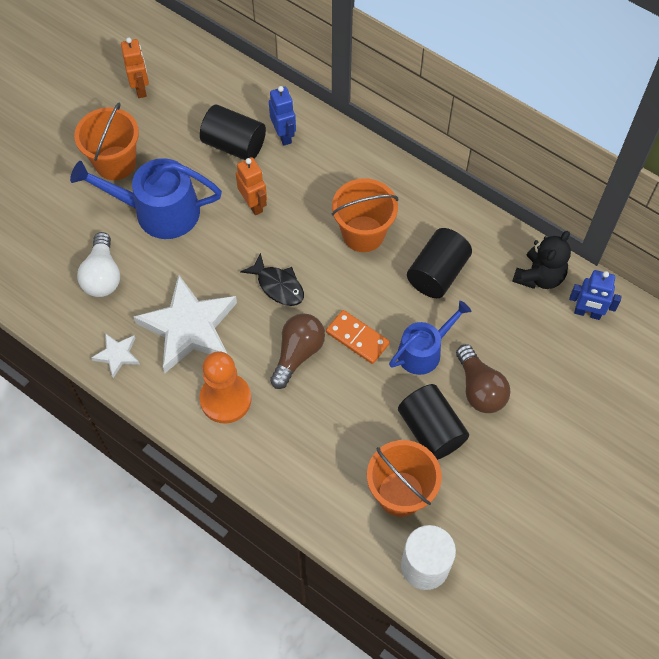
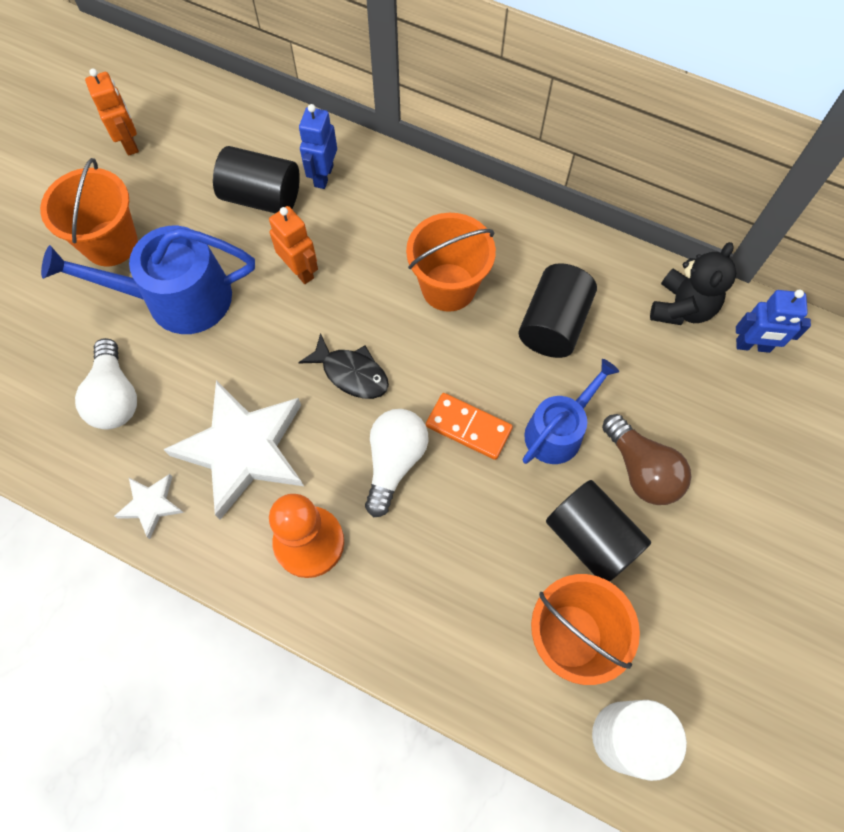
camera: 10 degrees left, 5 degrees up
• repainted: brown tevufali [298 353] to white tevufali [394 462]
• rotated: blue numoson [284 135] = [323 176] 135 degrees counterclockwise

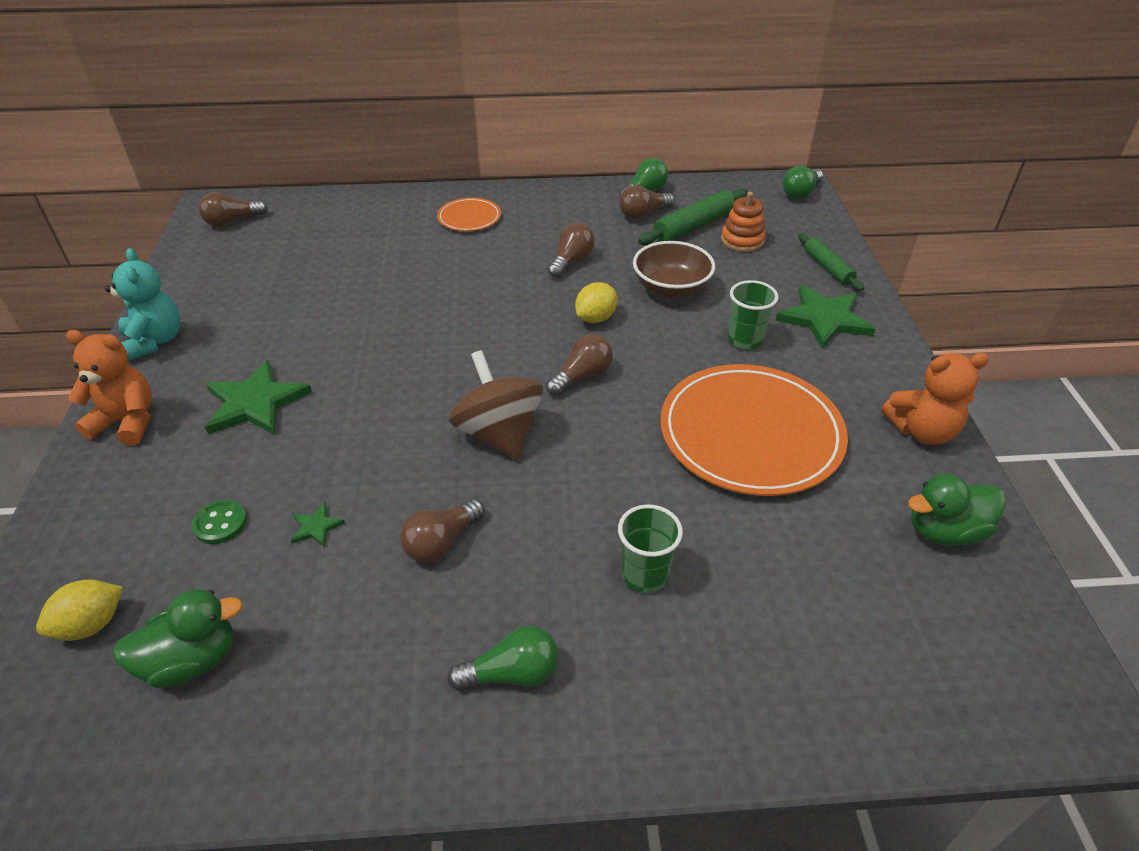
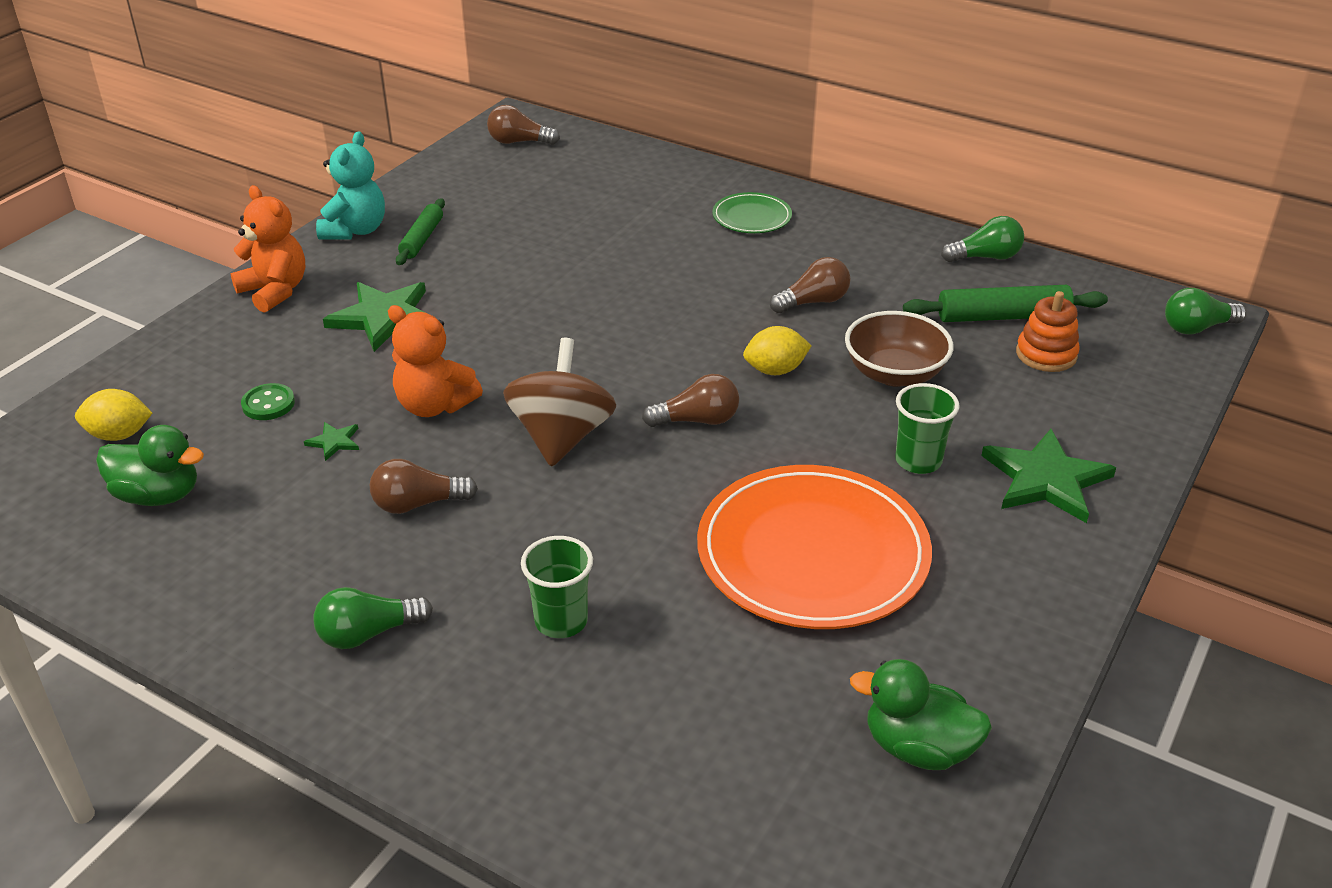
camera: 35 degrees right, 5 degrees down
• gone: brown tevufali [643 214]
• shifted: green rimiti [828 267] to [422 239]
• shifted: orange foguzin [922 431] to [434 405]
• repainted: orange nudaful [469 217] to green nudaful [751 217]
• rotated: green tevufali [512 673] = [368 633] 135 degrees clockwise

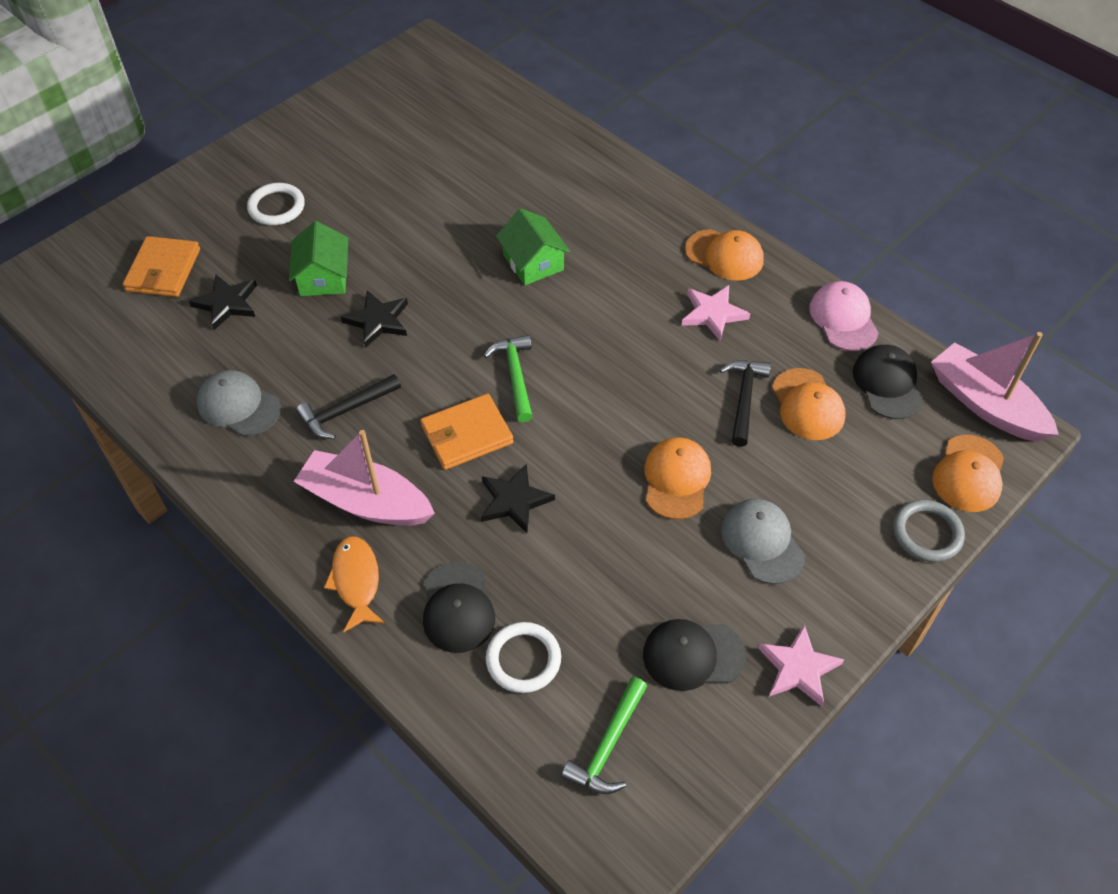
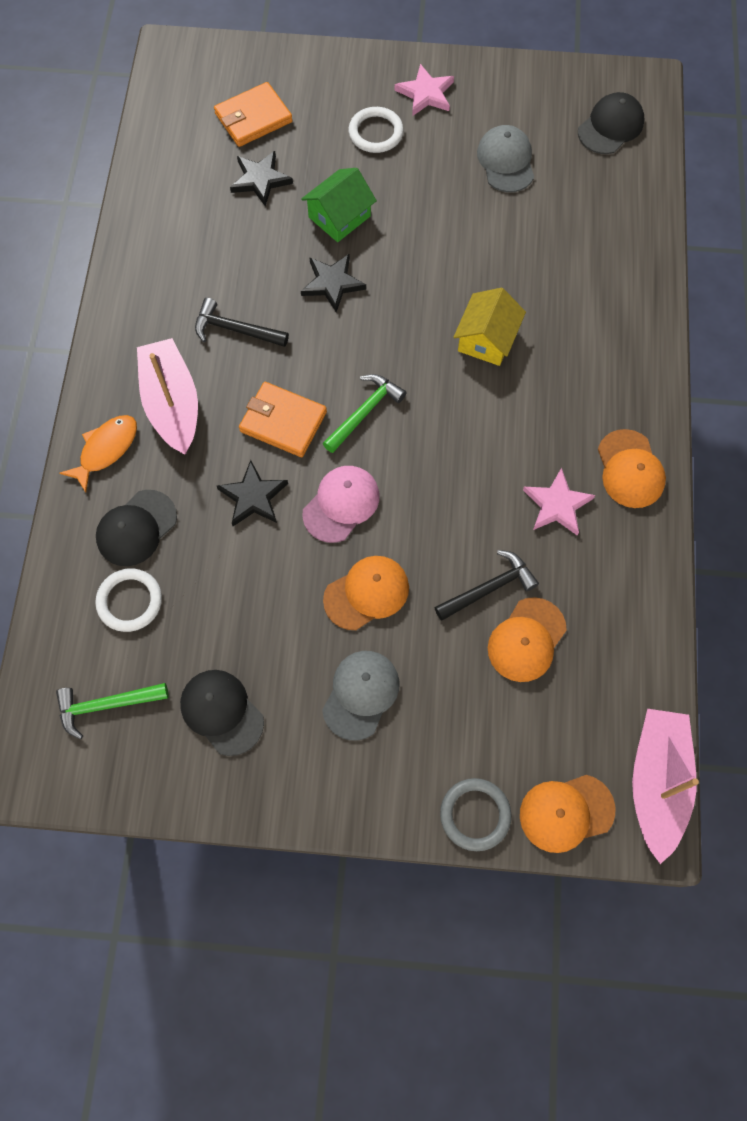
camera: 50 degrees right, 15 degrees up
• shifted: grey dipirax [239 406] to [506 161]
• shifted: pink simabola [798 668] to [425 93]
• shifted: pink dipirax [843 318] to [341 504]
• shifted: black dipirax [888 384] to [610 126]
• repainted: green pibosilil [533 262] to yellow pibosilil [486 339]

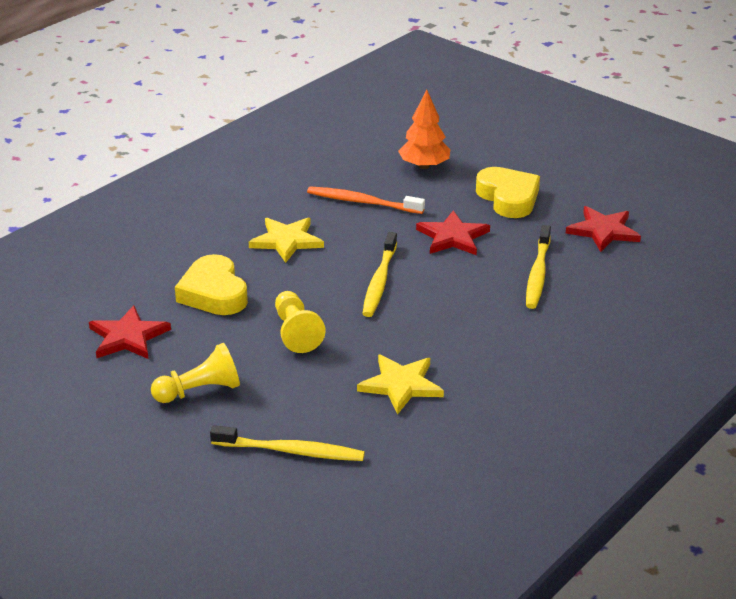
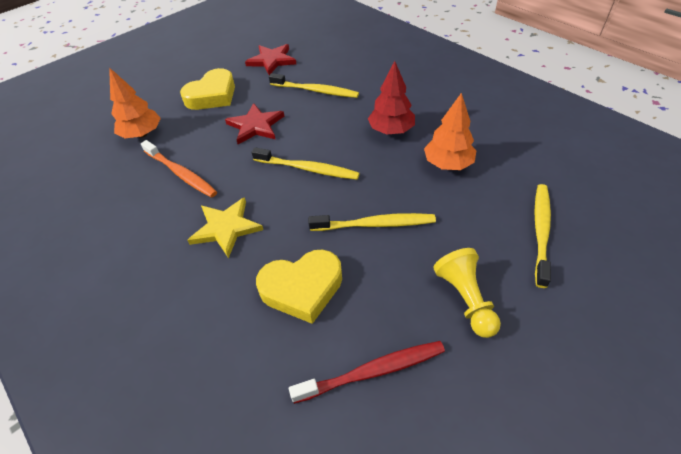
camera: 80 degrees left, 15 degrees up
• new: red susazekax [391 130]
• swapped: red simabola [128 337] to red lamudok [373 371]
• swapped: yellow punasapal [296 332] to yellow lamudok [375 224]
• swapped: yellow simabola [401 385] to orange susazekax [448 164]
• rotated: orange lamudok [362 202] = [181 174] 75 degrees counterclockwise
• rotated: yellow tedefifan [508 198] = [212 95] 150 degrees clockwise

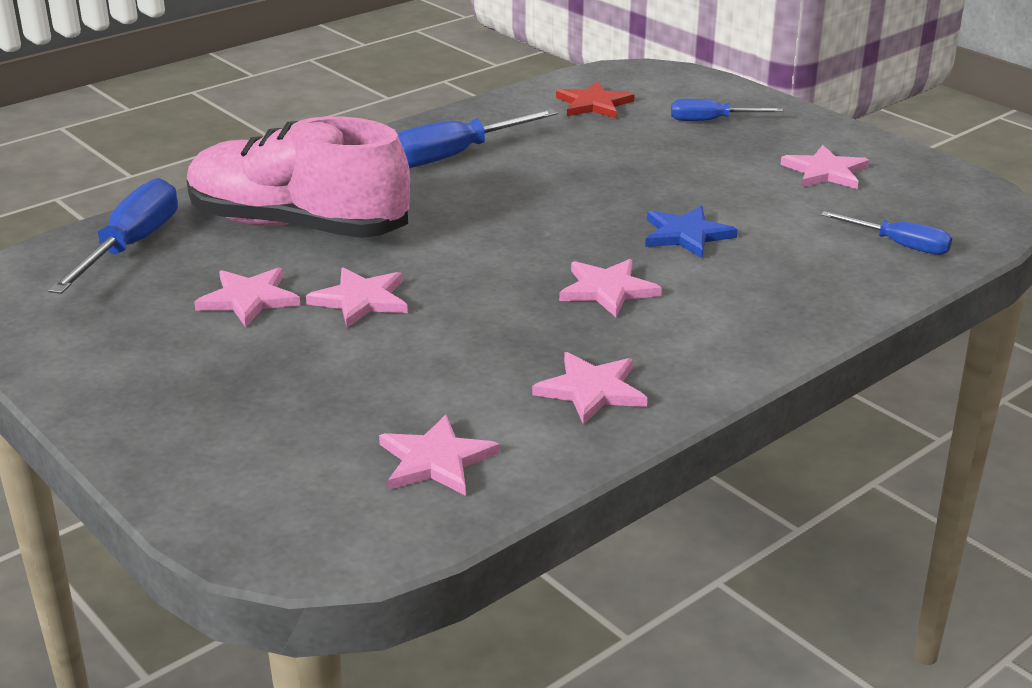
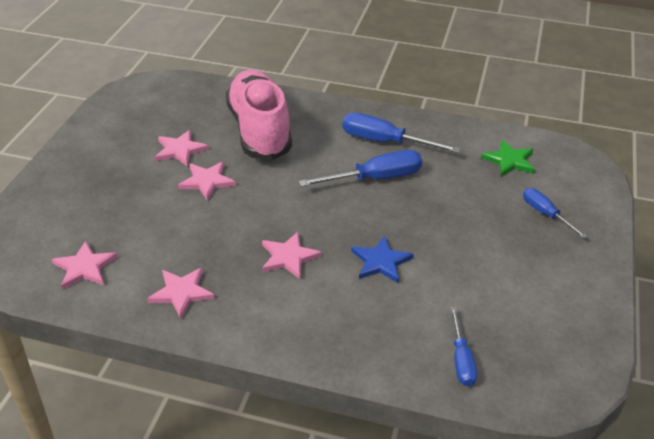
camera: 55 degrees right, 10 degrees up
• gone: pink simabola [825 172]
• shifted: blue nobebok [131 246] to [375 178]
• repainted: red simabola [594 104] to green simabola [509 161]

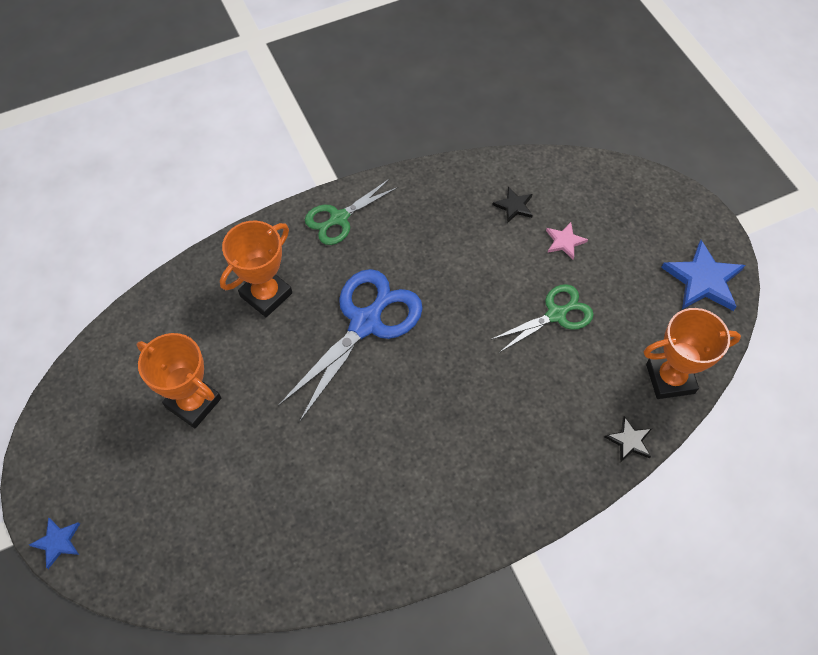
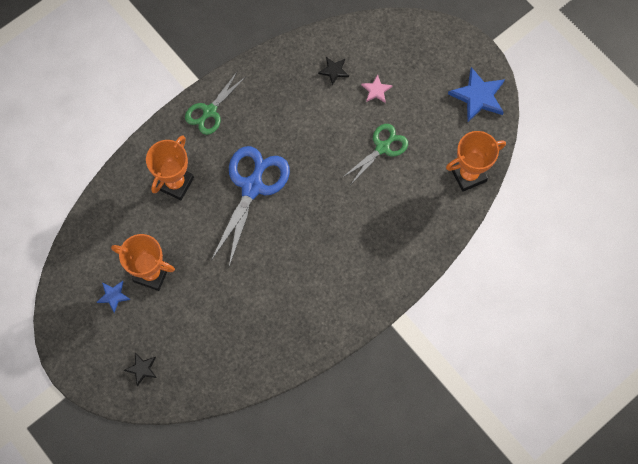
camera: 15 degrees left, 10 degrees up
• shifted: blue simabola [57 542] to [113 296]
• shifted: black simabola [629 441] to [142 369]

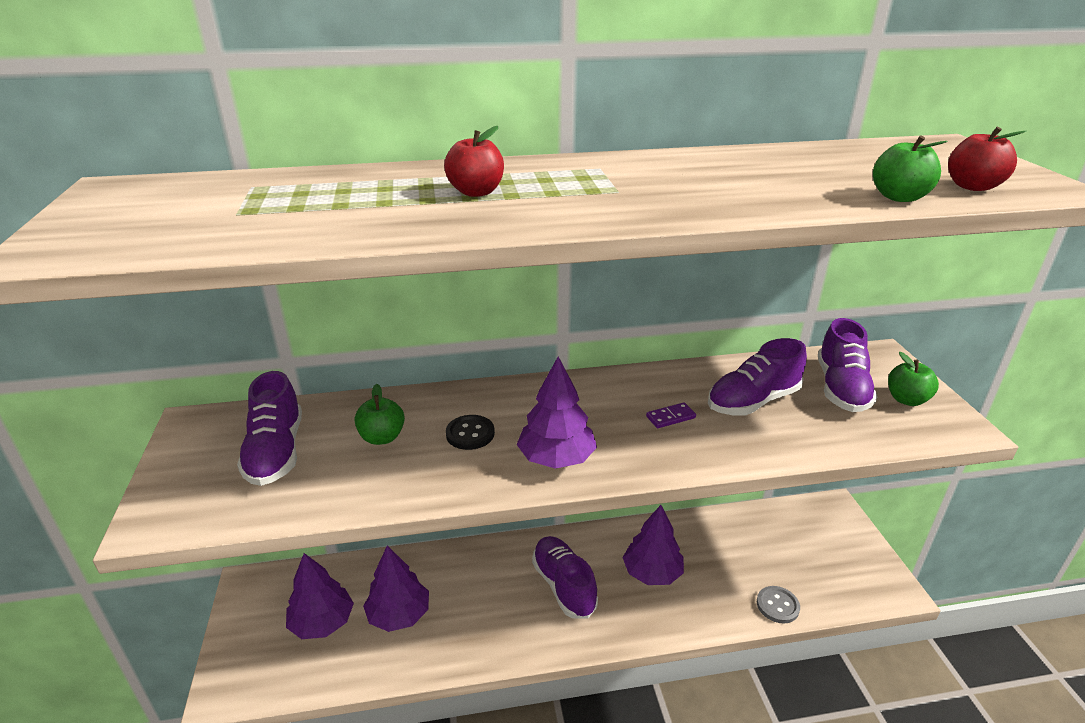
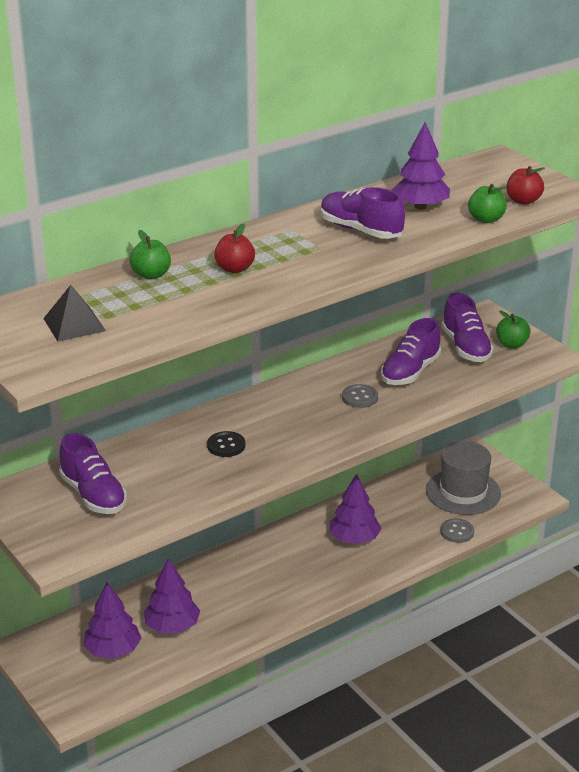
camera: 25 degrees left, 0 degrees up
• new: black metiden [74 324]
• new: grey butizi [463 492]
• shifted: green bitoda [382 437] to [151 275]
• shifted: purple susazekax [556 458] to [420 206]
• shifted: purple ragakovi [563 586] to [360 230]
• swapped: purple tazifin [670 417] to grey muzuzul [360 397]

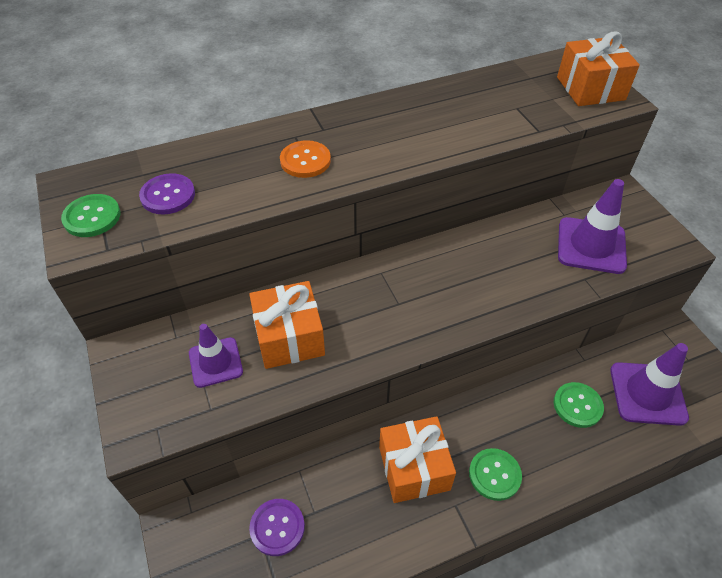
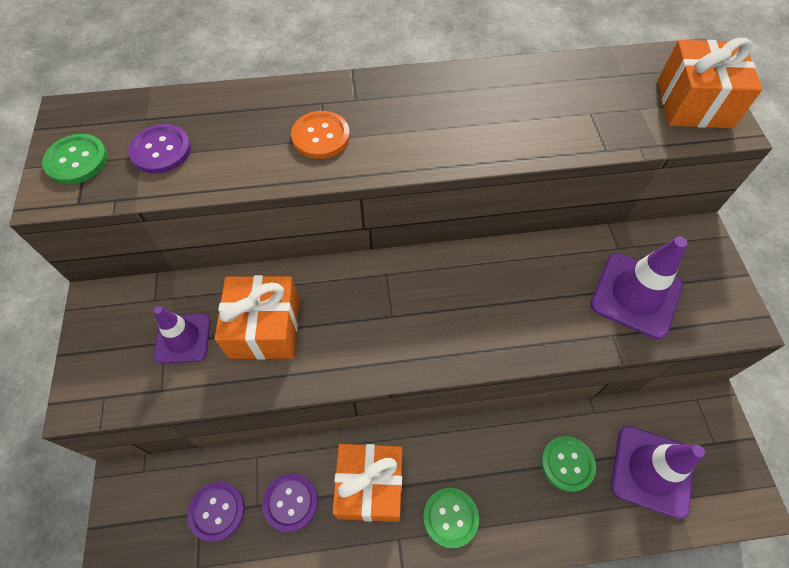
camera: 15 degrees right, 10 degrees up
• new: purple muzuzul [290 502]

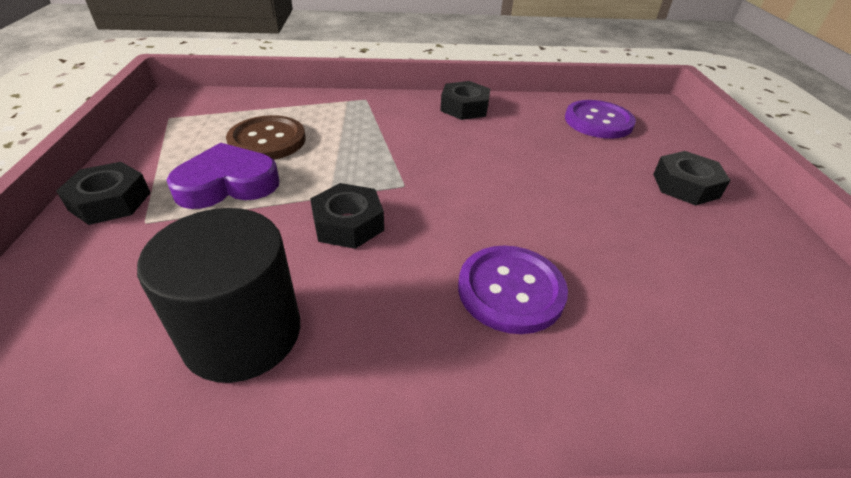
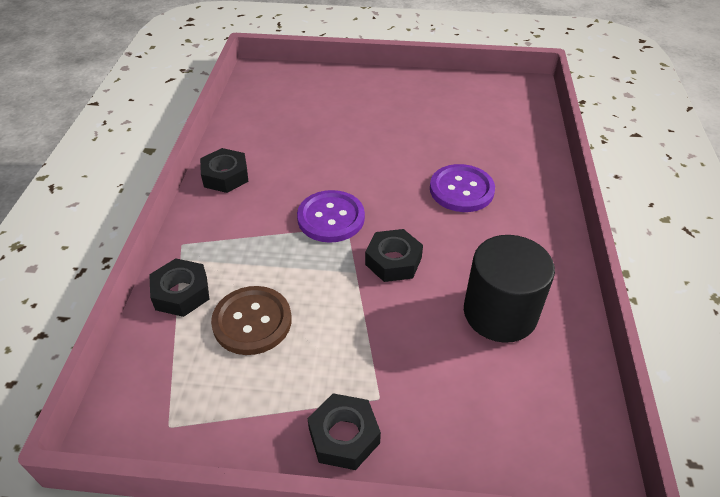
camera: 80 degrees left, 5 degrees up
• gone: purple tedefifan [227 184]
• shifted: purple muzuzul [598 121] to [331 218]
• shifted: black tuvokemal [685 185] to [181 293]

